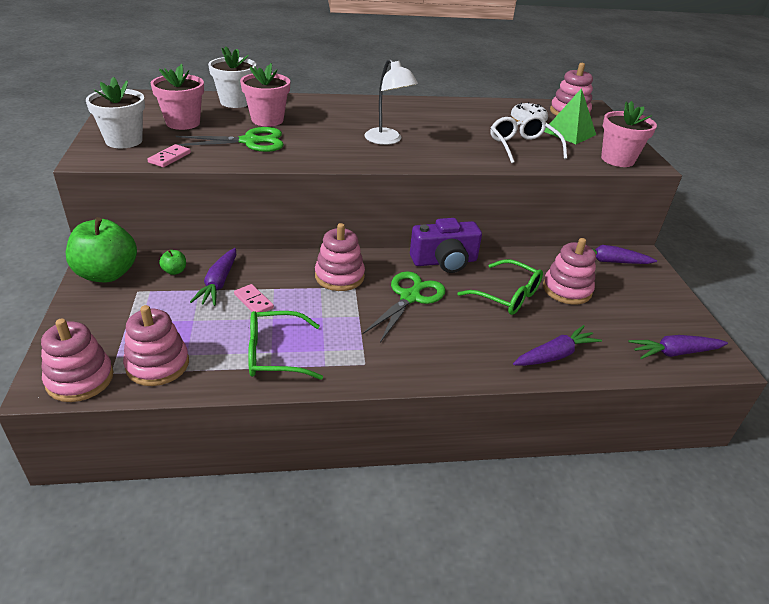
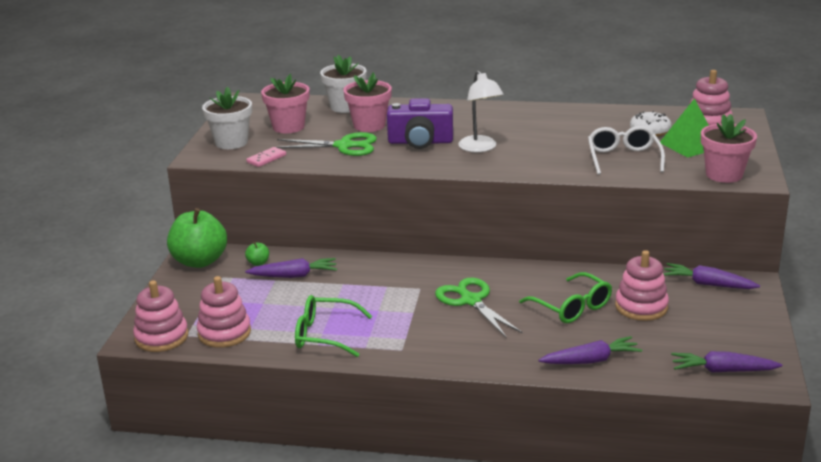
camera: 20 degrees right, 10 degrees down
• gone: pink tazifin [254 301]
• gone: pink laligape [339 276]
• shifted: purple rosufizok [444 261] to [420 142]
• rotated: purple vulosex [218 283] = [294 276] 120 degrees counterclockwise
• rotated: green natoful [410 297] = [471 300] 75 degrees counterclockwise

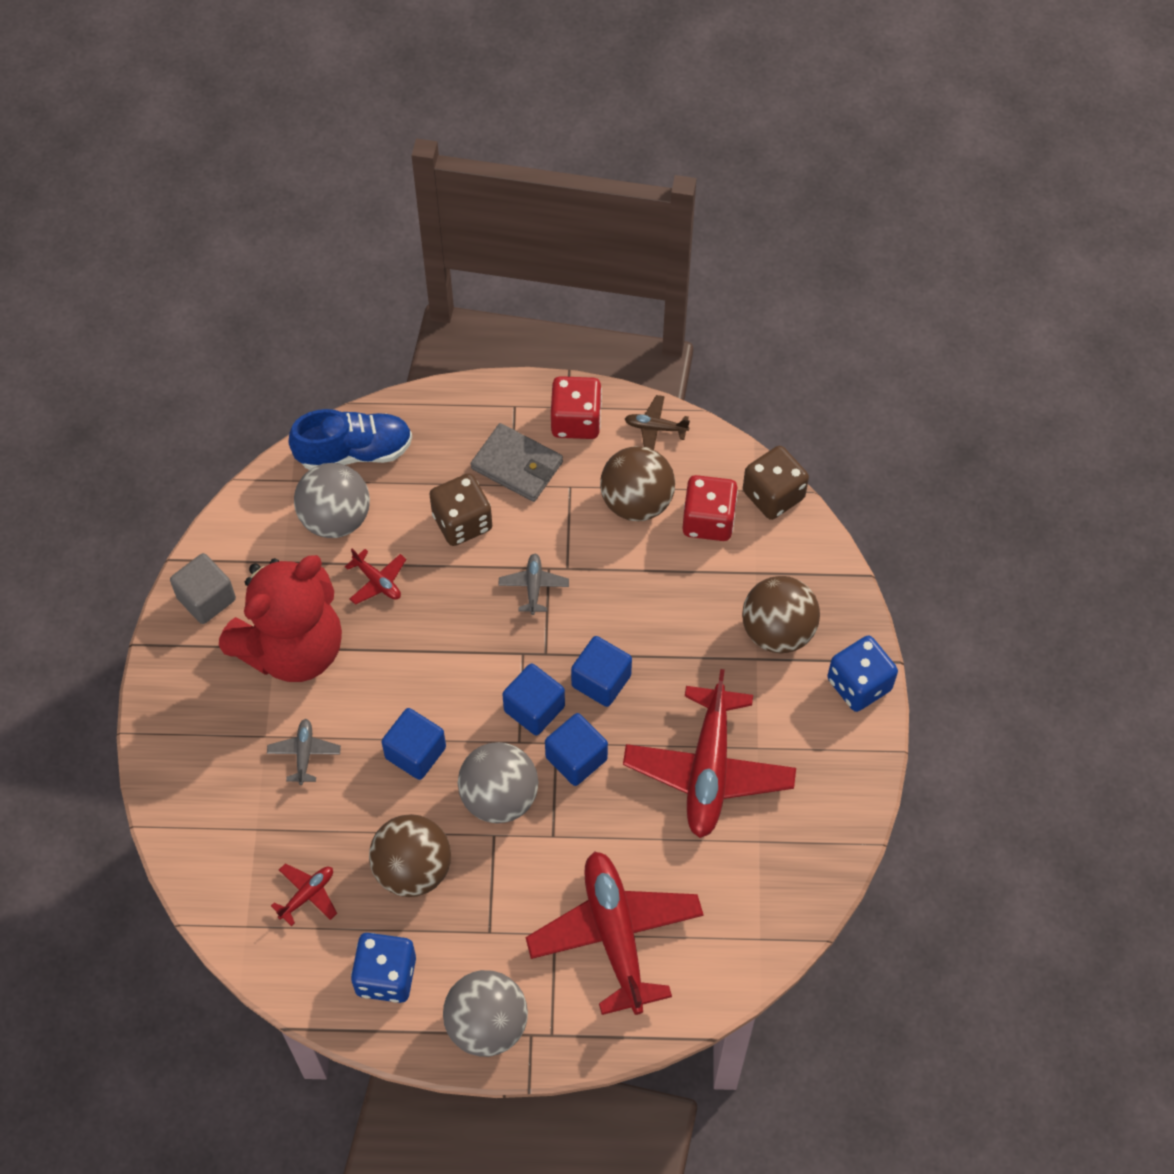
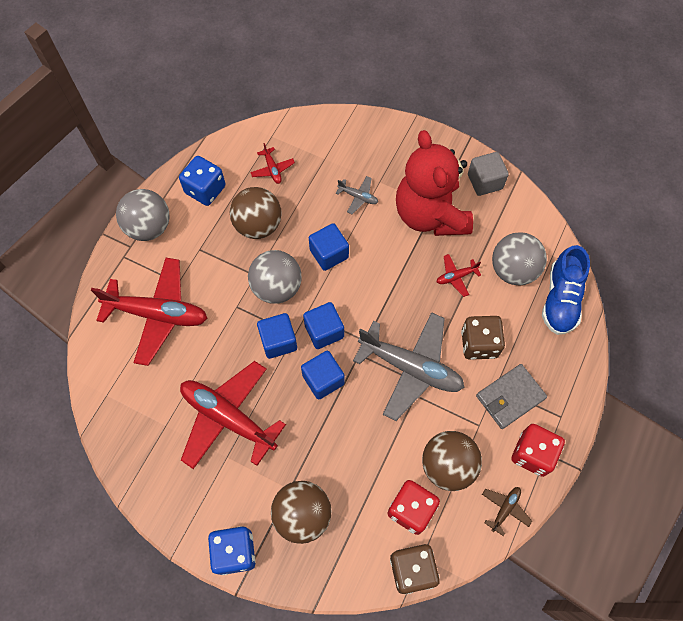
camera: 115 degrees right, 5 degrees up
• scaled: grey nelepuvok [533 586] = [411 368] x2.33

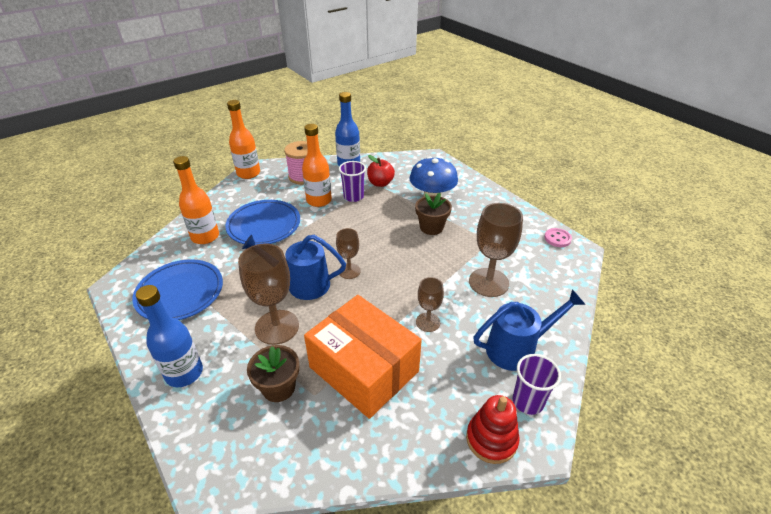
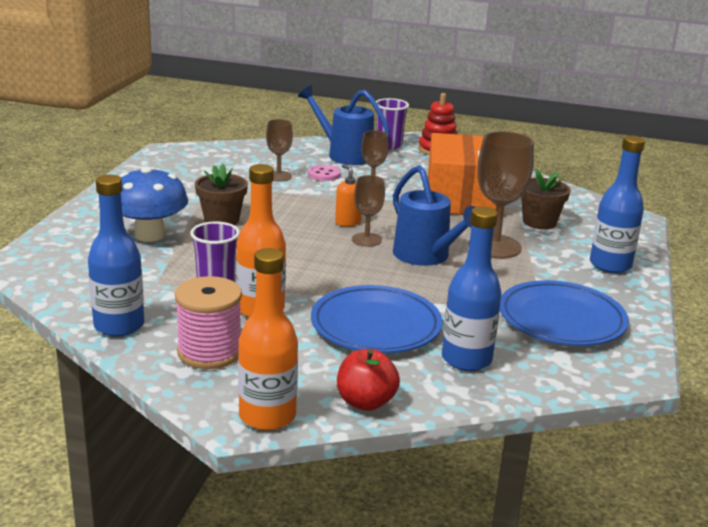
camera: 130 degrees left, 15 degrees down
• new: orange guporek [348 222]
• shifted: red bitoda [380 183] to [365 402]
• shifted: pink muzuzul [557 238] to [324 174]
• repainted: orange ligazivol [205 237] to blue ligazivol [466 359]
• scaled: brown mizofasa [488 282] = [278 176] x0.57

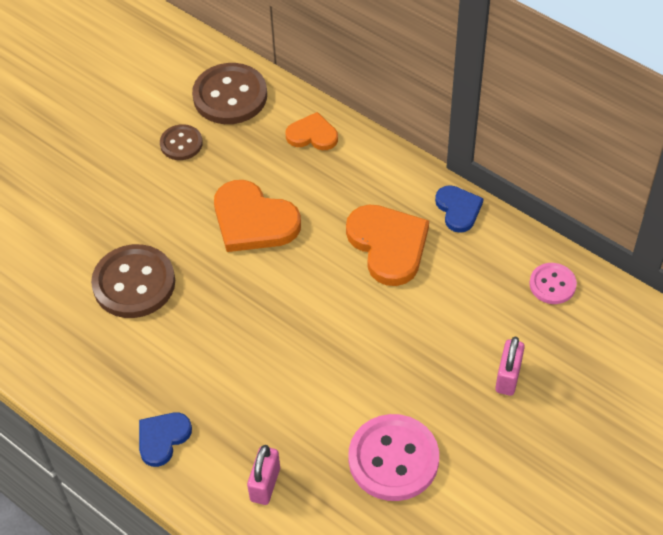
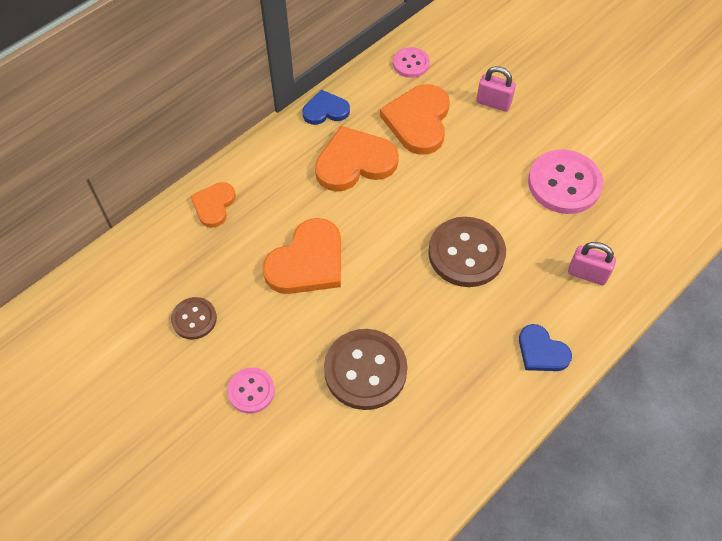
camera: 85 degrees left, 5 degrees up
• new: pink muzuzul [251 391]
• new: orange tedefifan [418 121]
• shifted: brown muzuzul [230 96] to [466 253]

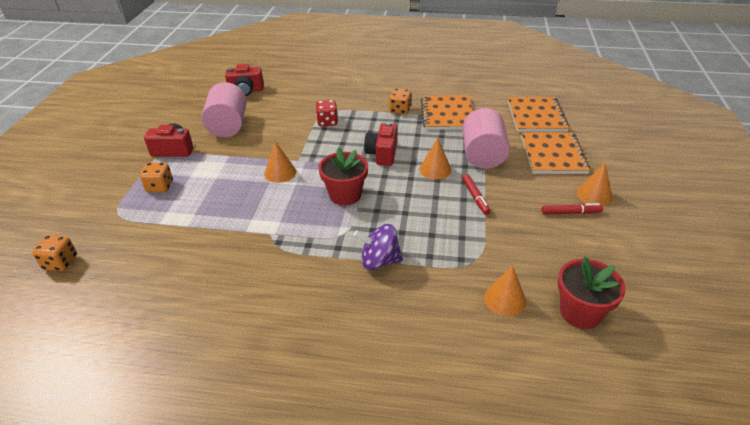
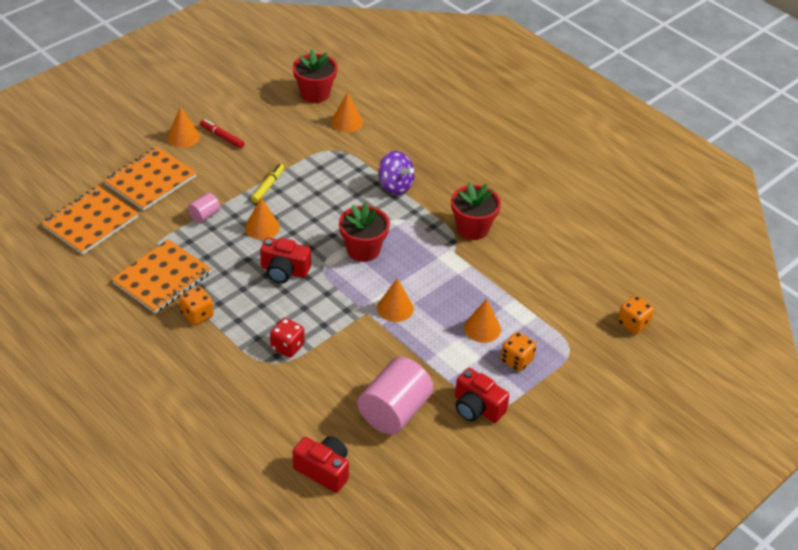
camera: 145 degrees left, 5 degrees up
• new: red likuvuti [472 228]
• new: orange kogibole [482 328]
• repainted: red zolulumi [475 197] to yellow zolulumi [268 186]
• rotated: red rosufizok [382 154] = [284 271] 60 degrees clockwise
• scaled: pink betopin [482 155] = [204 215] x0.47

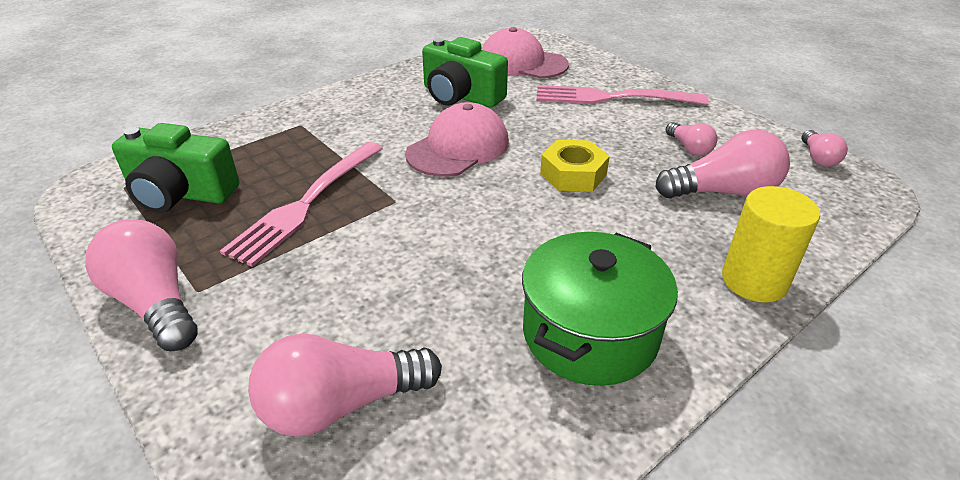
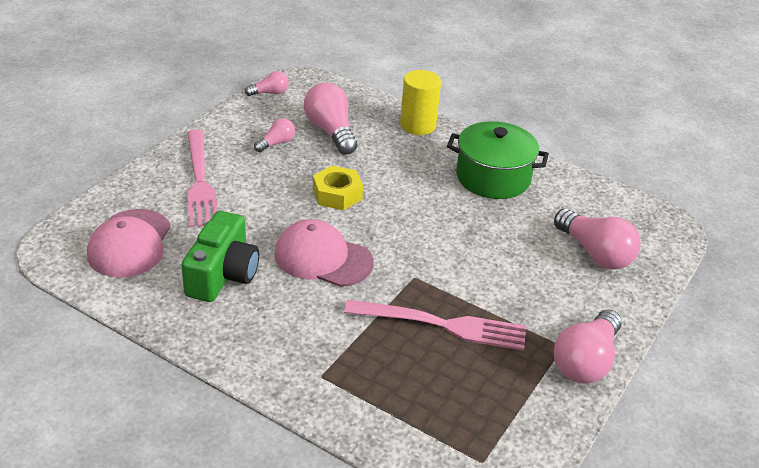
camera: 110 degrees left, 0 degrees up
• gone: green rosufizok [181 193]

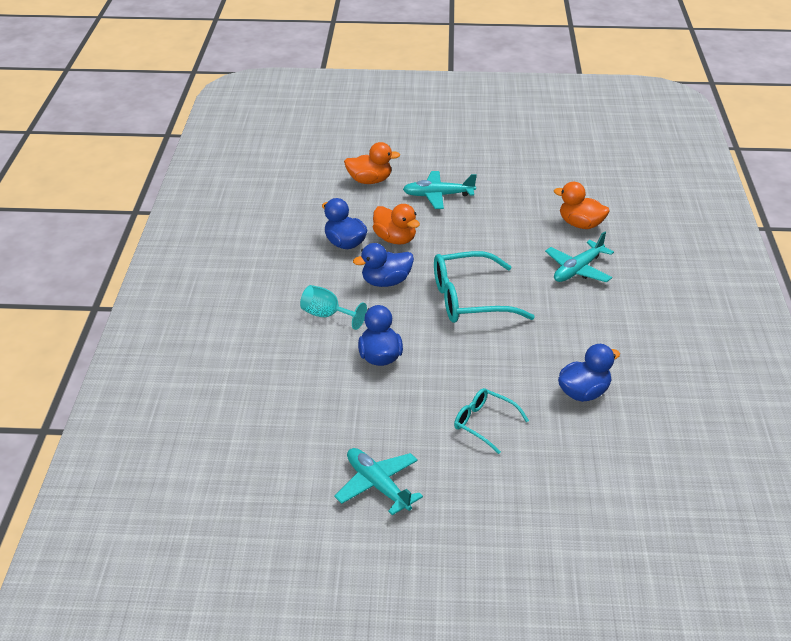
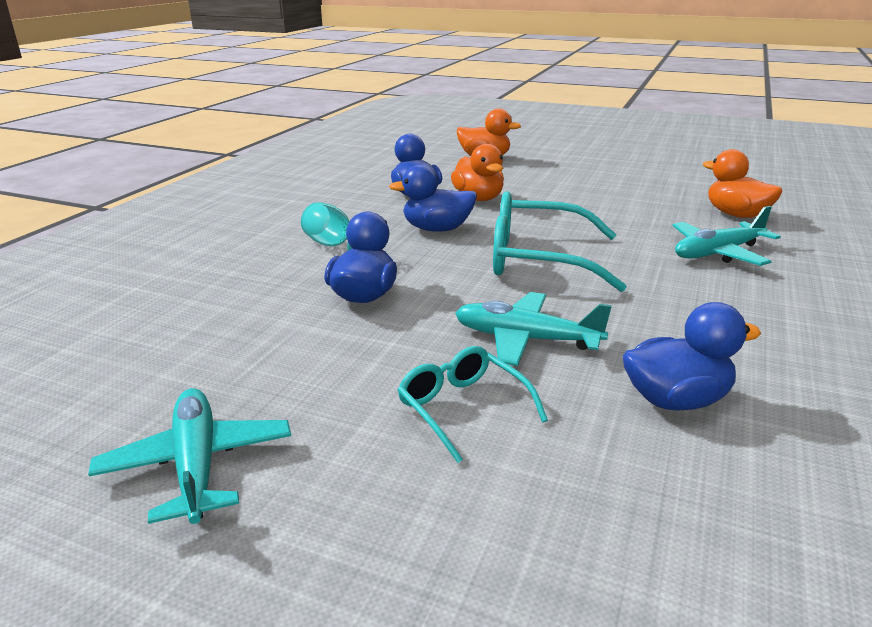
camera: 20 degrees right, 10 degrees down
• shifted: turquoise nelepuvok [438 196] to [525 339]

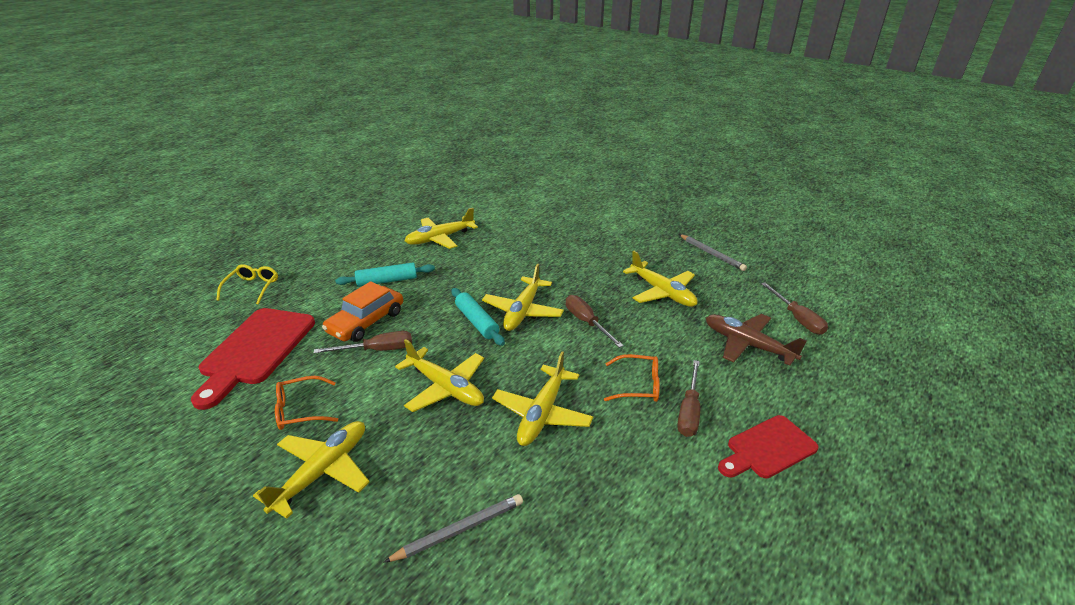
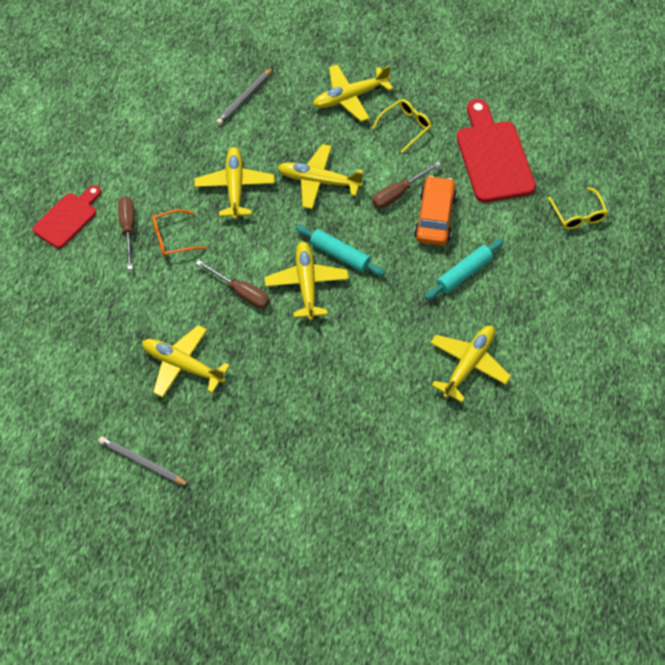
camera: 155 degrees right, 25 degrees up
• gone: brown nelepuvok [747 345]
• gone: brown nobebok [797 318]
• repainted: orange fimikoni [300 410] to yellow fimikoni [406 126]
• rotated: yellow nelepuvok [322 472] = [350 97] 60 degrees clockwise

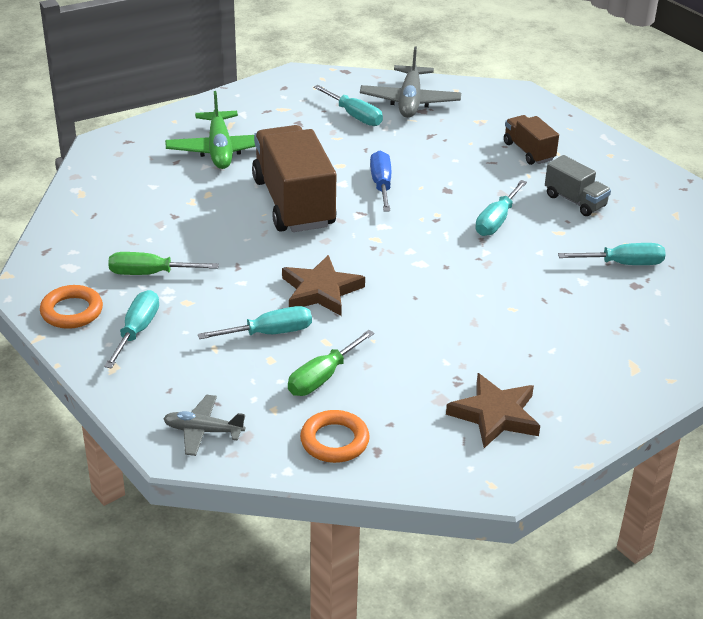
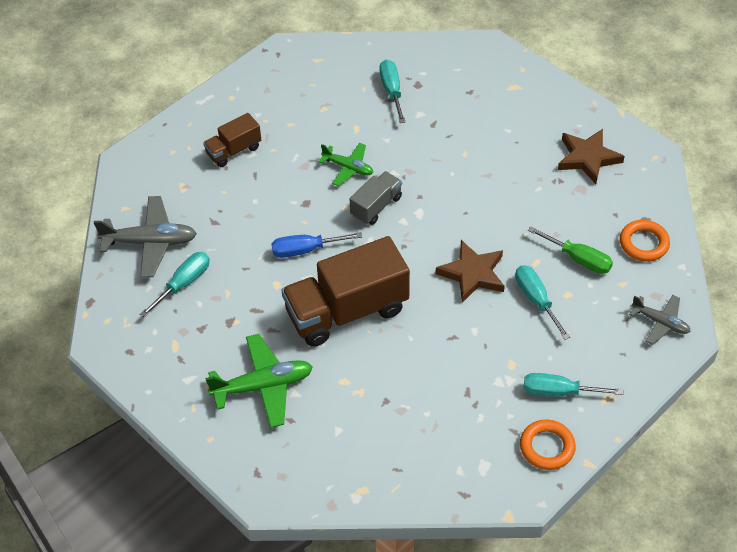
camera: 95 degrees left, 15 degrees up
• gone: green nobebok [150 273]
• shifted: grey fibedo [575 201] to [376 206]
• swapped: turquoise nobebok [496 221] to green nelepuvok [348 168]
• rotated: grey nelepuvok [203 431] = [660 322] 60 degrees counterclockwise

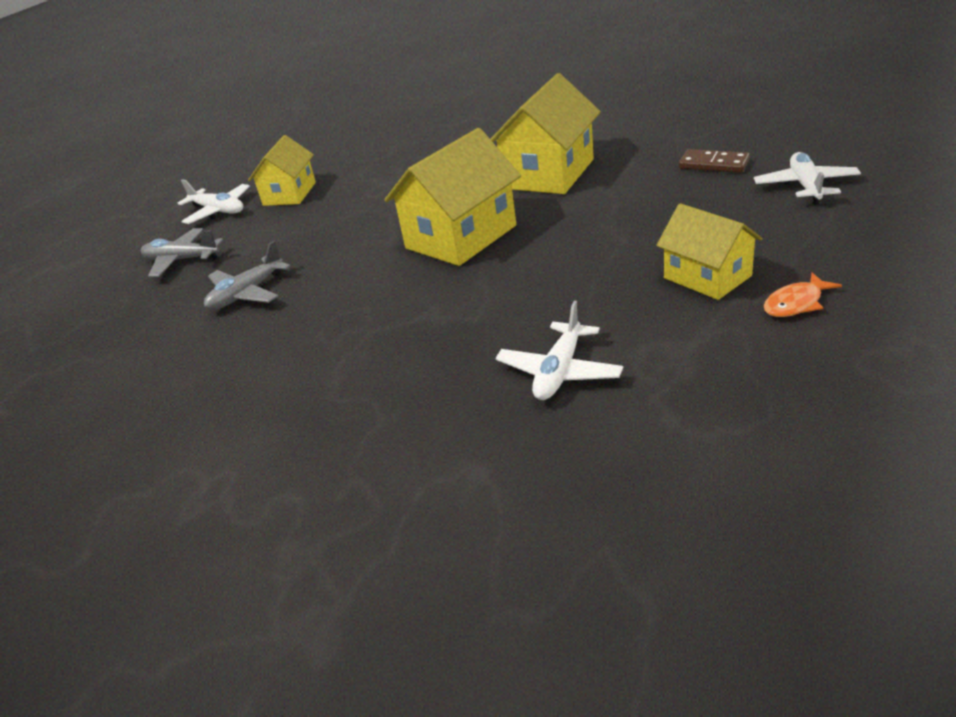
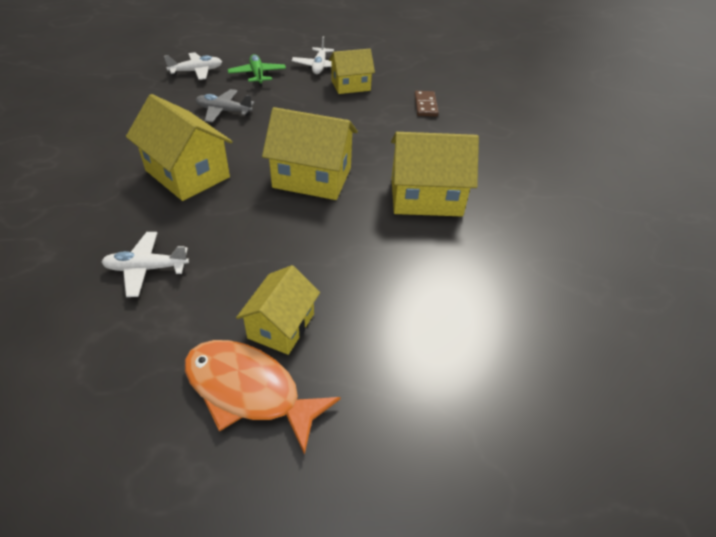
camera: 55 degrees right, 10 degrees up
• new: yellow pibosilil [187 174]
• shifted: brown tazifin [713 164] to [425 105]
• shifted: white nelepuvok [805 186] to [196 71]
• repainted: grey nelepuvok [182 260] to green nelepuvok [257 75]
• scaled: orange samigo [796 303] = [249 391] x2.11

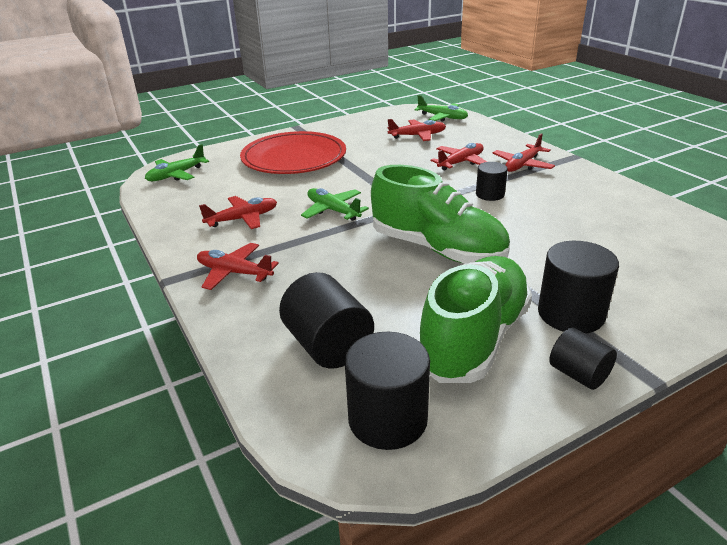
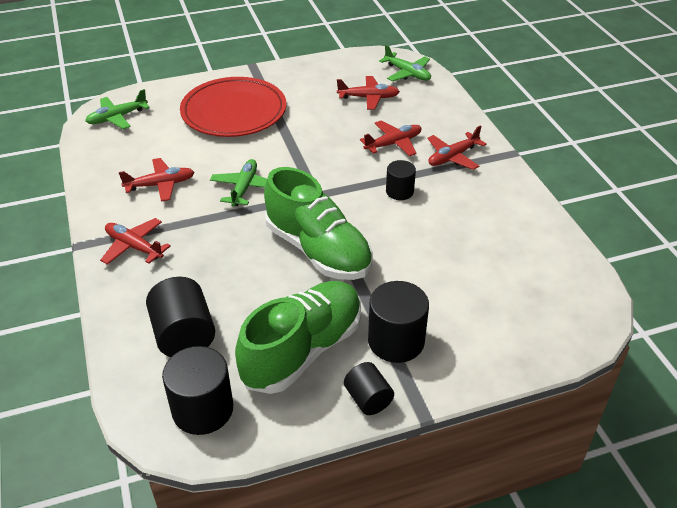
camera: 10 degrees right, 10 degrees up
• rotated: green nelepuvok [333 210] = [244 188] 45 degrees clockwise

